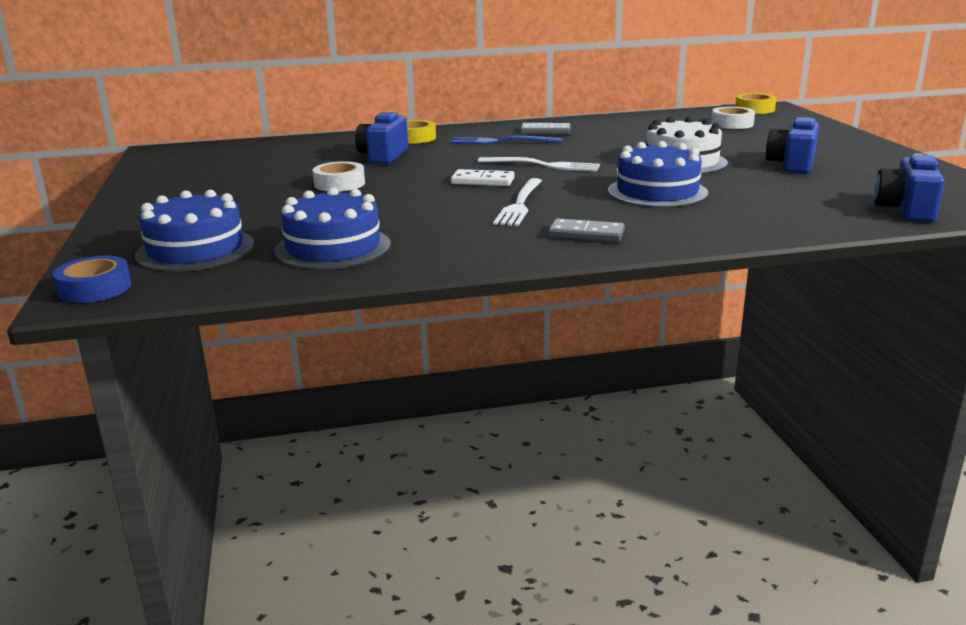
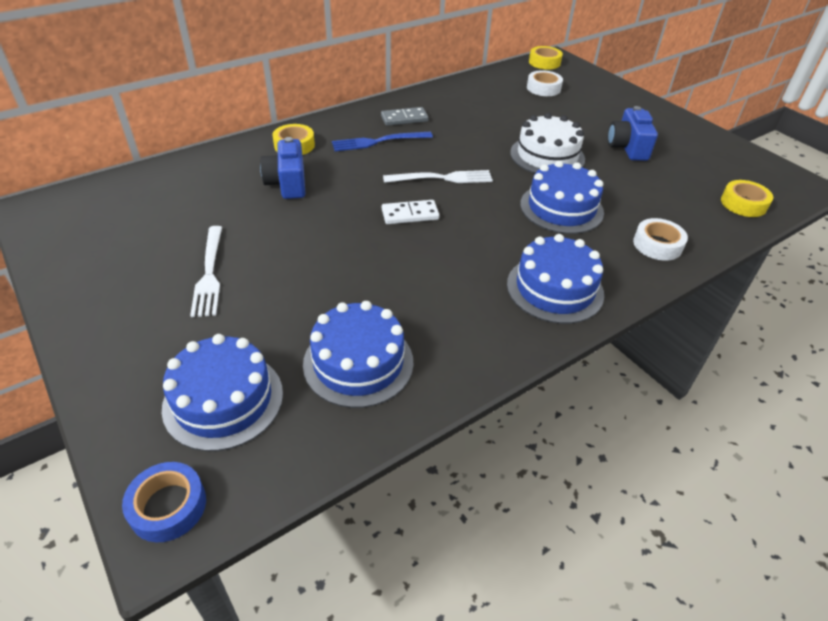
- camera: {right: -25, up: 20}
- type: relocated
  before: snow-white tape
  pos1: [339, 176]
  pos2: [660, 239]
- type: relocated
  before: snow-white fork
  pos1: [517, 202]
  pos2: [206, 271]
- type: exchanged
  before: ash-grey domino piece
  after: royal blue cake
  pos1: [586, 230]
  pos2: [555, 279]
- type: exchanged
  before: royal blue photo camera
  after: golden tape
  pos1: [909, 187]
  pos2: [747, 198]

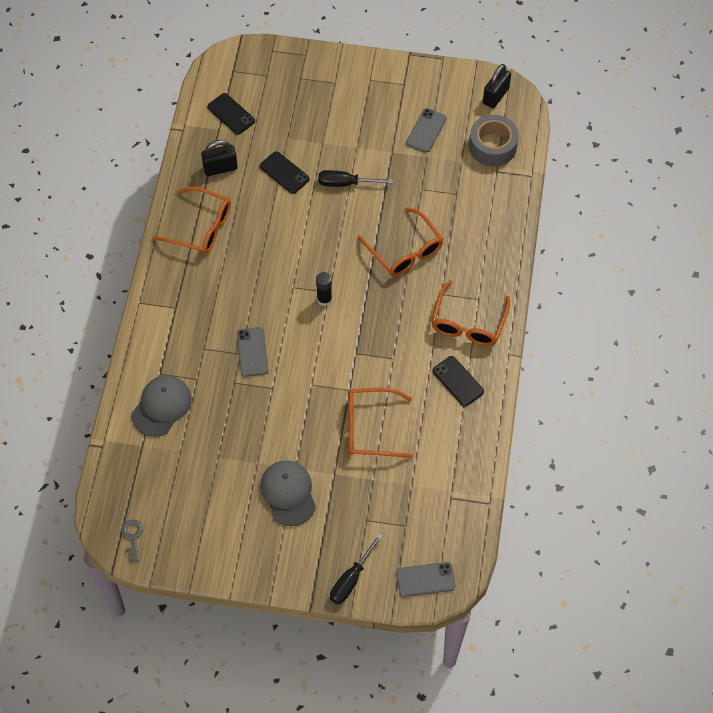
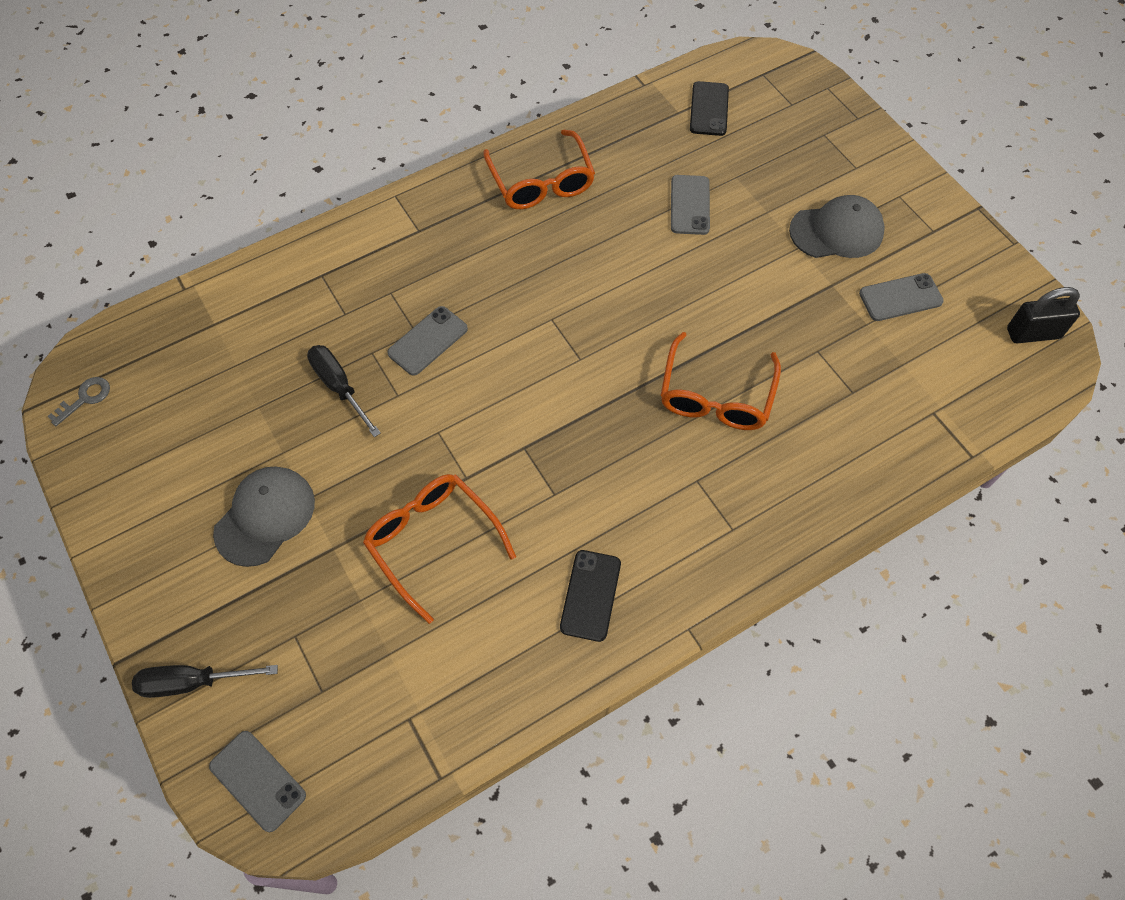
- camera: {right: 50, up: 0}
- type: missing
  before: ebony padlock
  pos1: [219, 158]
- type: missing
  before: ebony glue stick
  pos1: [324, 289]
- type: missing
  before: orange eyeglasses
  pos1: [470, 313]
- type: missing
  before: ash-grey tape
  pos1: [494, 141]
- type: relocated
  before: ash-grey peaked cap
  pos1: [161, 406]
  pos2: [837, 226]
- type: relocated
  before: ebony flat screwdriver
  pos1: [355, 178]
  pos2: [344, 391]
- type: colour
  before: ebony mobile phone
  after: ash-grey mobile phone
  pos1: [285, 172]
  pos2: [690, 205]

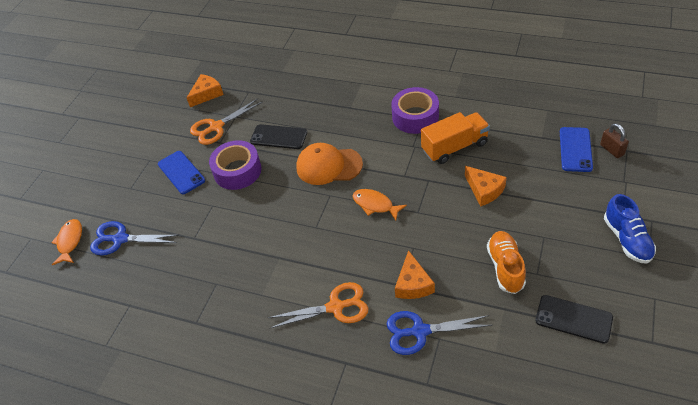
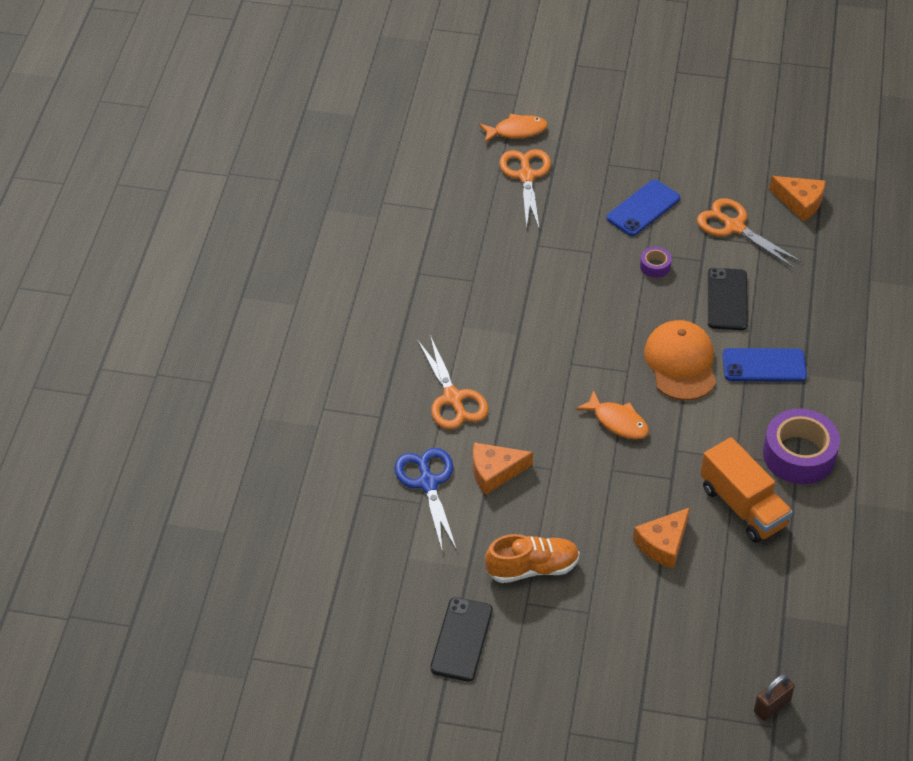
- camera: {right: 75, up: 0}
- type: missing
  before: royal blue sneaker
  pos1: [630, 229]
- type: relocated
  before: royal blue mobile phone
  pos1: [576, 149]
  pos2: [764, 365]
- type: colour
  before: royal blue pair of scissors
  after: orange pair of scissors
  pos1: [134, 238]
  pos2: [525, 189]
- type: spun
  before: orange toy fish
  pos1: [380, 204]
  pos2: [612, 415]
  turn: 105
- type: size
  before: royal purple tape
  pos1: [235, 165]
  pos2: [656, 262]
  scale: 0.46

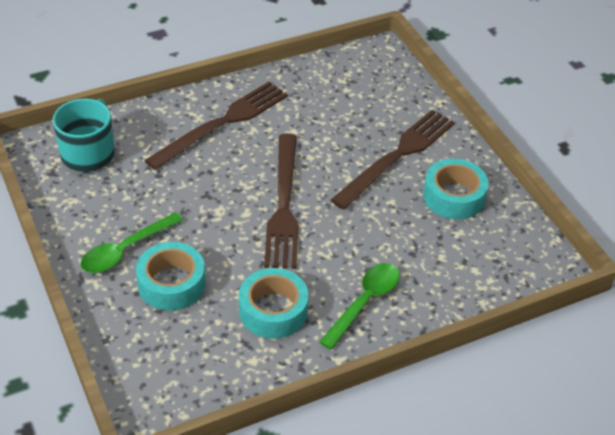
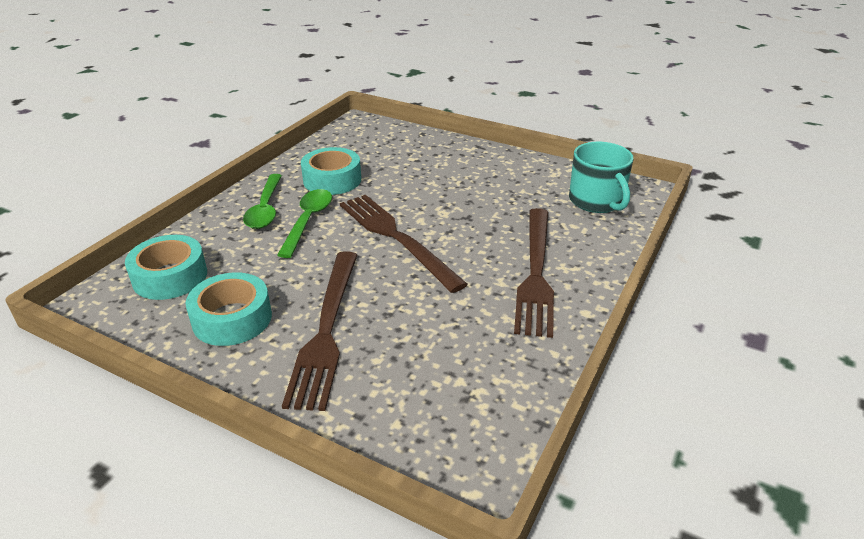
- camera: {right: 145, up: -10}
- type: relocated
  before: emerald spoon
  pos1: [132, 242]
  pos2: [304, 223]
- type: relocated
  before: turquoise tape
  pos1: [171, 276]
  pos2: [166, 267]

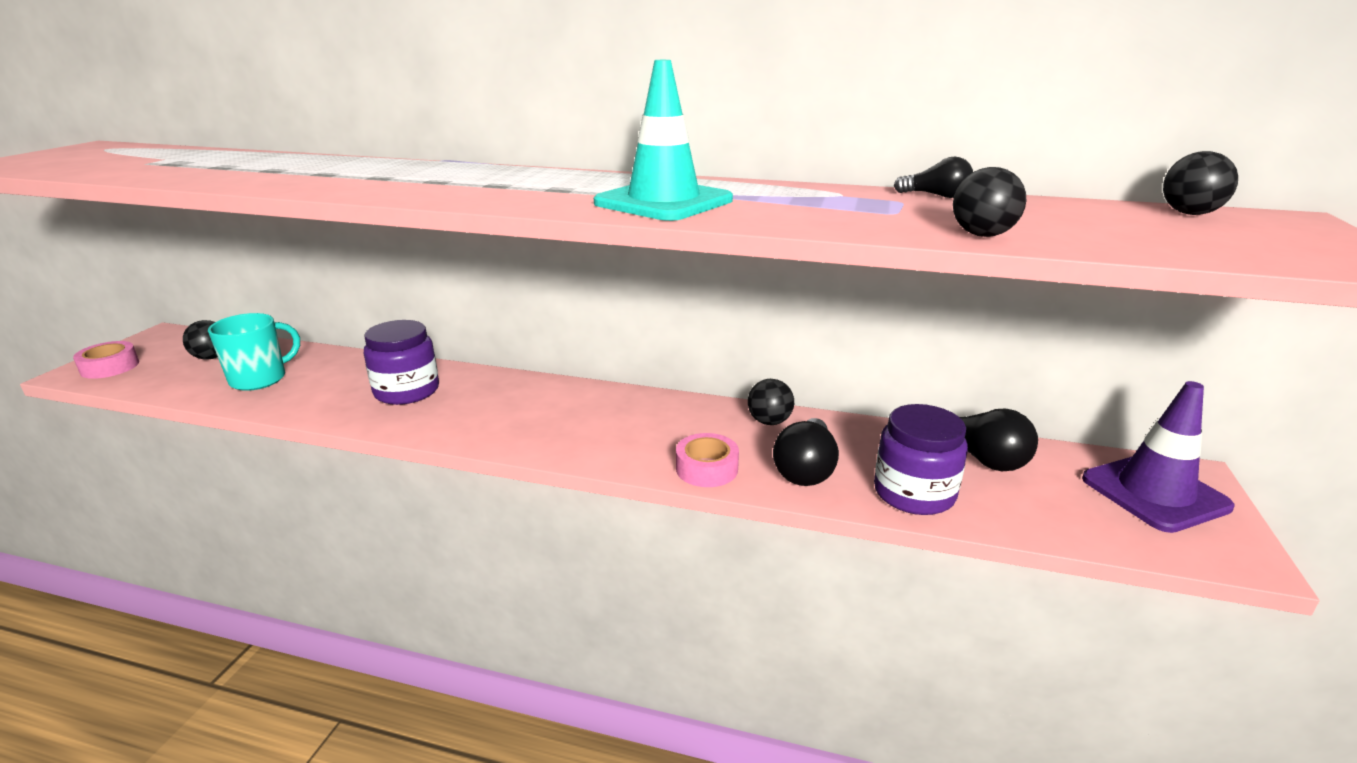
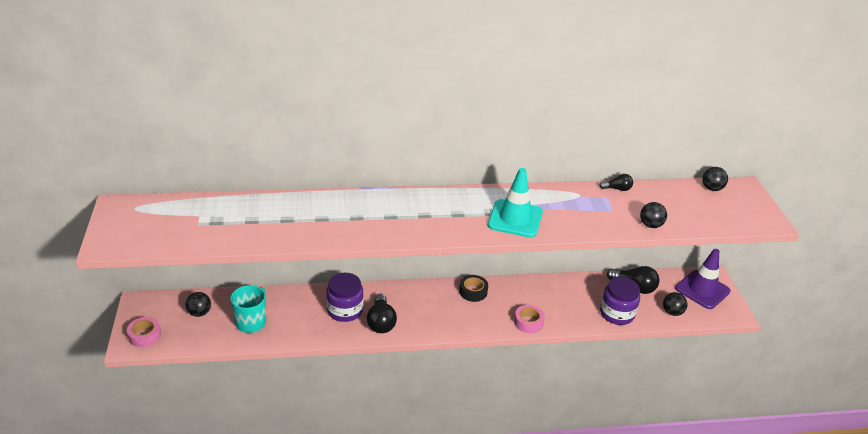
- camera: {right: -25, up: 10}
- type: appeared
  after: ebony tape
  pos2: [473, 288]
- type: relocated
  before: ebony ball
  pos1: [771, 402]
  pos2: [675, 304]
- type: relocated
  before: ebony lightbulb
  pos1: [806, 452]
  pos2: [382, 313]

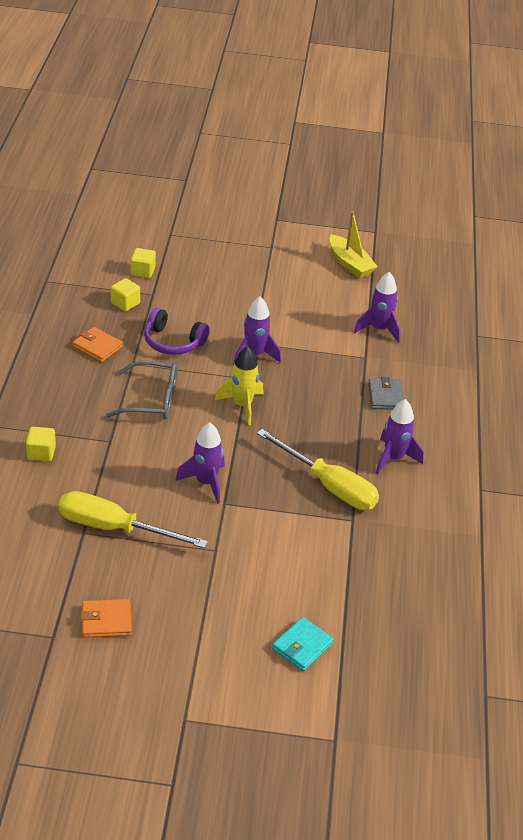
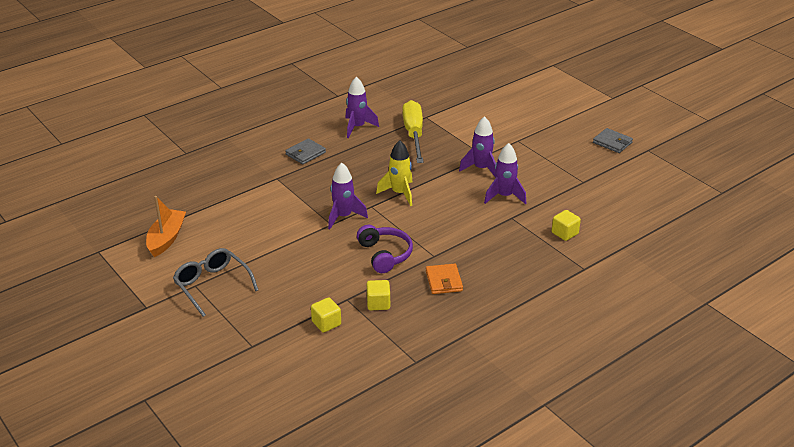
- camera: {right: -130, up: -5}
- type: missing
  before: golden flat screwdriver
  pos1: [133, 519]
- type: missing
  before: turquoise card wallet
  pos1: [303, 644]
- type: relocated
  before: ash-grey eyeglasses
  pos1: [141, 390]
  pos2: [215, 282]
- type: relocated
  before: royal purple spaceship
  pos1: [377, 307]
  pos2: [505, 173]
- type: colour
  before: orange card wallet
  after: ash-grey card wallet
  pos1: [106, 618]
  pos2: [613, 140]
- type: colour
  before: golden boat
  after: orange boat
  pos1: [353, 244]
  pos2: [166, 226]

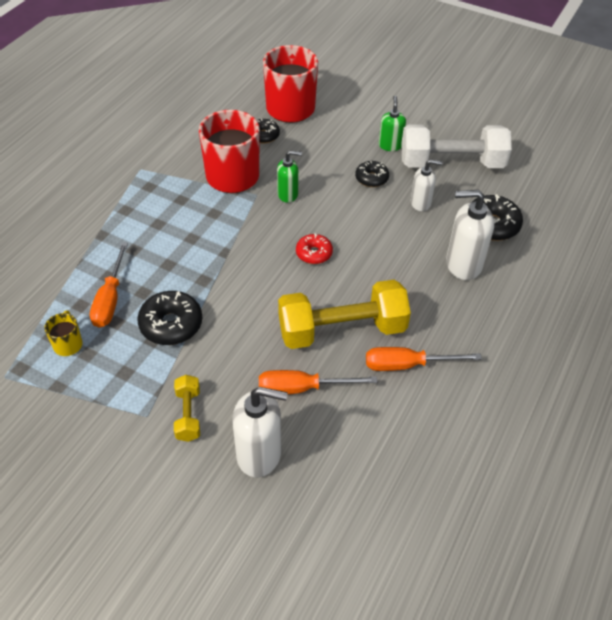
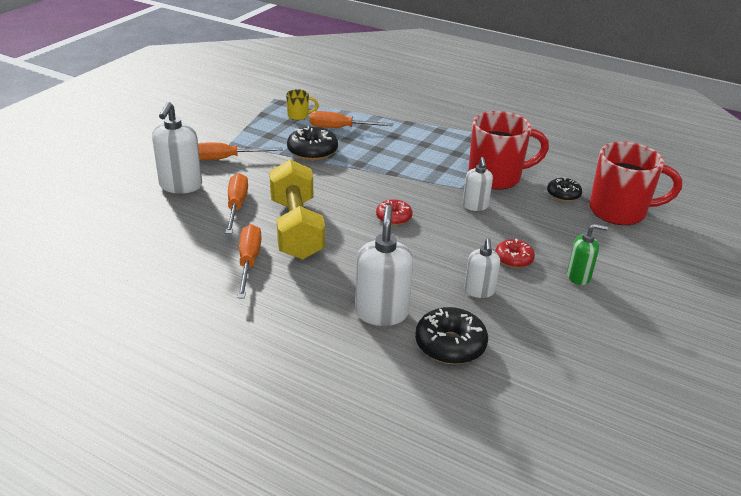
- camera: {right: 90, up: -15}
- type: missing
  before: snow-white free weight
  pos1: [457, 146]
- type: exchanged
  before: golden free weight
  after: orange flat screwdriver
  pos1: [187, 408]
  pos2: [240, 151]
- type: colour
  before: emerald soap pump
  after: snow-white soap pump
  pos1: [289, 177]
  pos2: [478, 184]
- type: colour
  before: ebony doughnut
  after: red doughnut
  pos1: [372, 174]
  pos2: [515, 253]

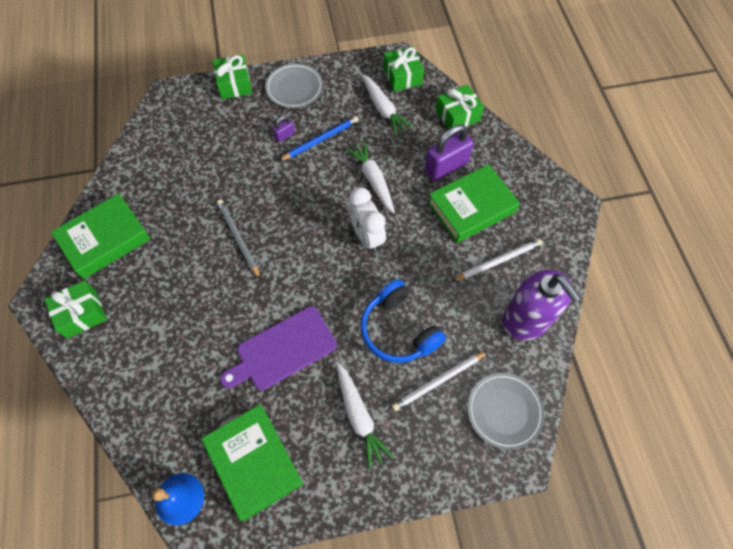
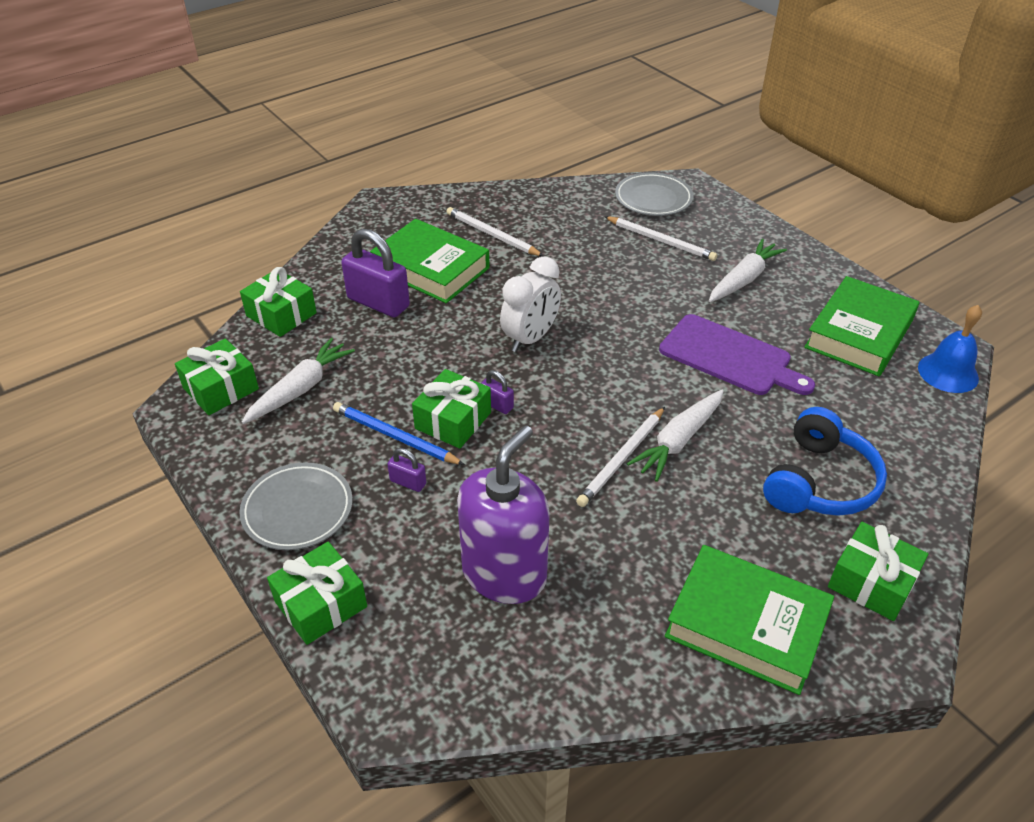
- camera: {right: -115, up: -20}
- type: appeared
  after: emerald present
  pos2: [451, 409]
- type: appeared
  after: royal purple padlock
  pos2: [497, 392]
- type: relocated
  before: snow-white root vegetable
  pos1: [370, 177]
  pos2: [675, 436]
- type: relocated
  before: royal blue over-ear headphones
  pos1: [403, 321]
  pos2: [825, 461]
- type: relocated
  before: royal purple soap pump
  pos1: [541, 305]
  pos2: [503, 514]
- type: colour
  before: ash-grey pencil
  after: snow-white pencil
  pos1: [238, 239]
  pos2: [620, 457]

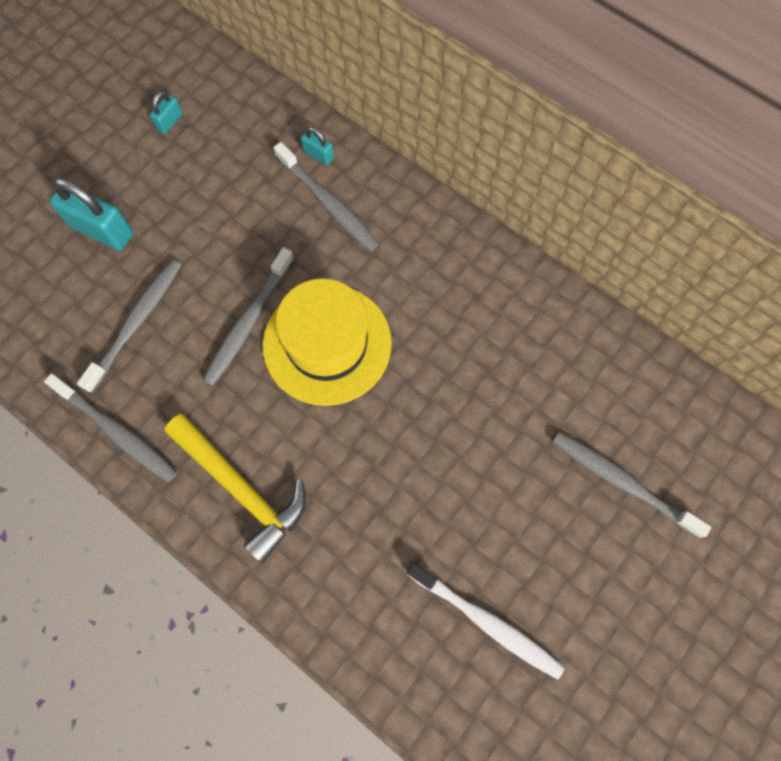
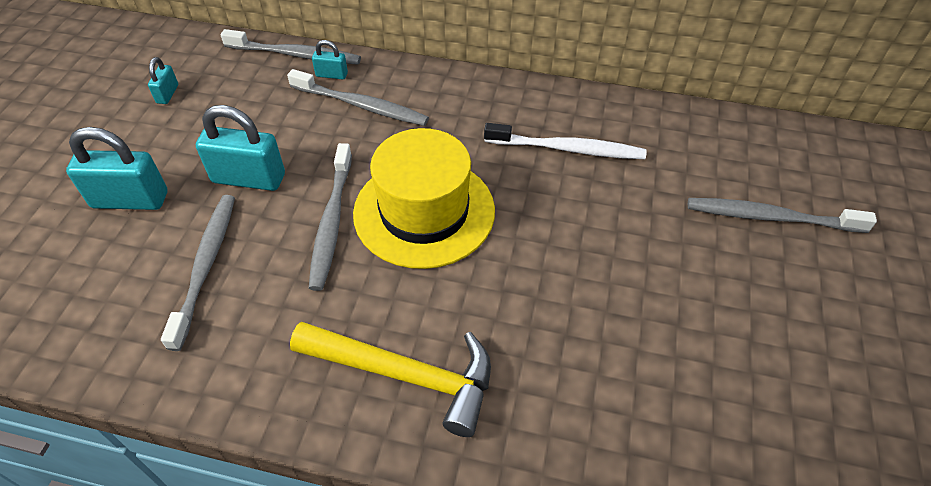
- camera: {right: -25, up: -20}
- type: appeared
  after: turquoise padlock
  pos2: [240, 148]
- type: relocated
  before: ash-grey tooth brush
  pos1: [110, 427]
  pos2: [291, 47]
- type: relocated
  before: snow-white tooth brush
  pos1: [486, 621]
  pos2: [565, 141]

